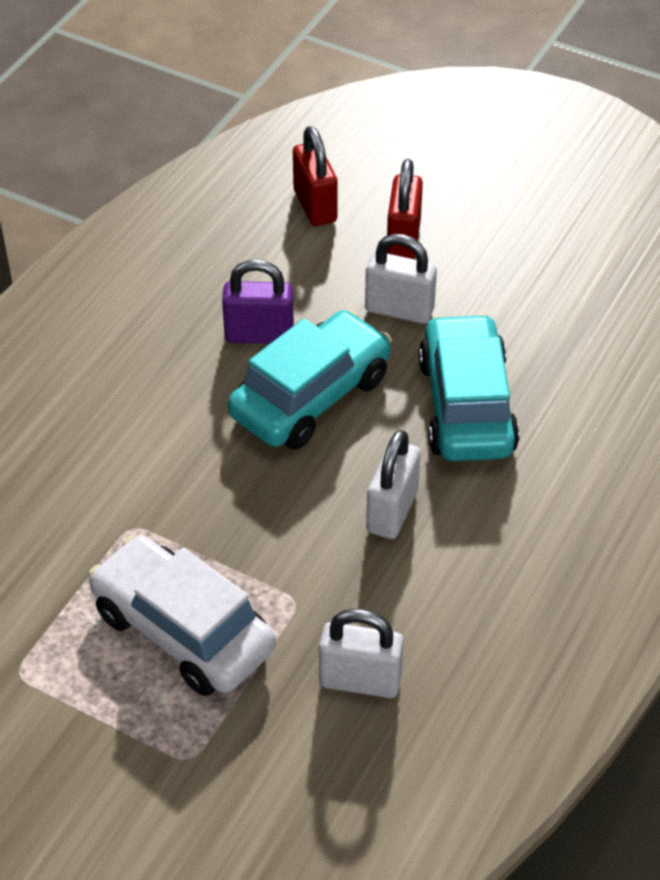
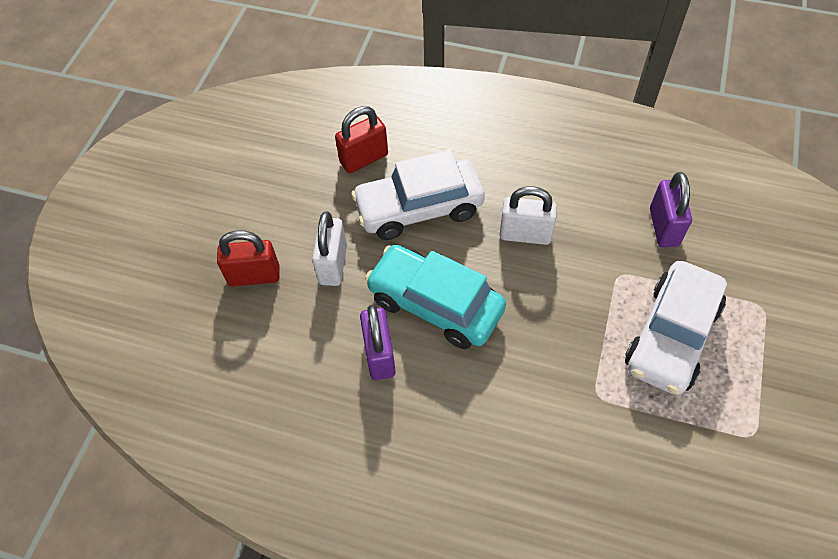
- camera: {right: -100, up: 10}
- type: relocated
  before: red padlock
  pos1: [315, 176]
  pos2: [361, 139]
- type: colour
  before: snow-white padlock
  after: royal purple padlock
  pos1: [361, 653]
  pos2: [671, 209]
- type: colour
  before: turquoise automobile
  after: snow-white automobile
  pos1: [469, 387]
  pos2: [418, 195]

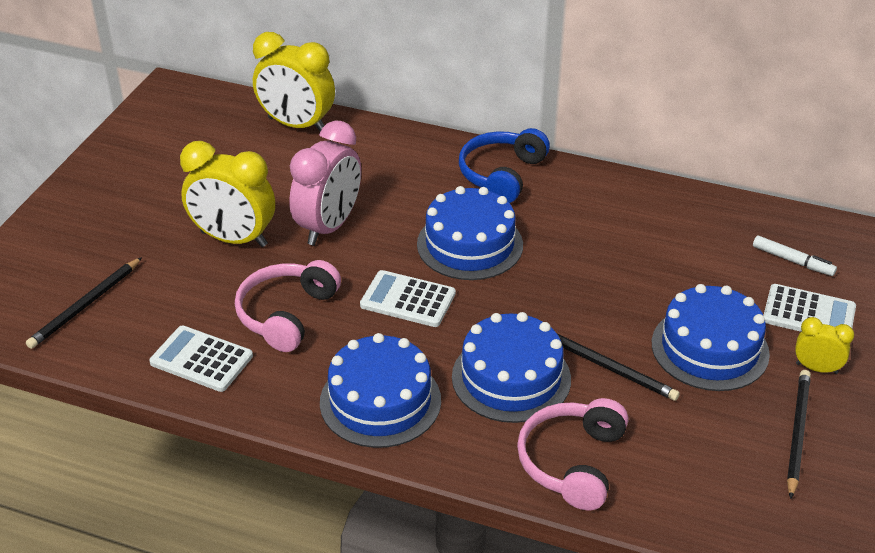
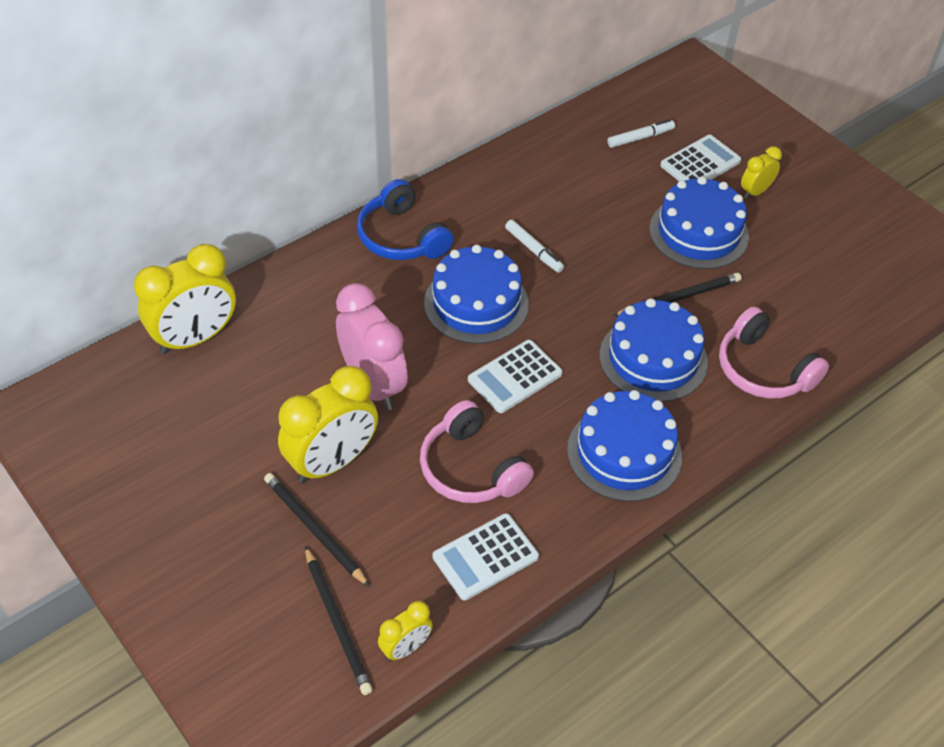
- camera: {right: -60, up: 10}
- type: appeared
  after: golden alarm clock
  pos2: [405, 631]
- type: appeared
  after: snow-white marker pen
  pos2: [534, 246]
- type: relocated
  before: ebony pencil
  pos1: [799, 434]
  pos2: [317, 530]

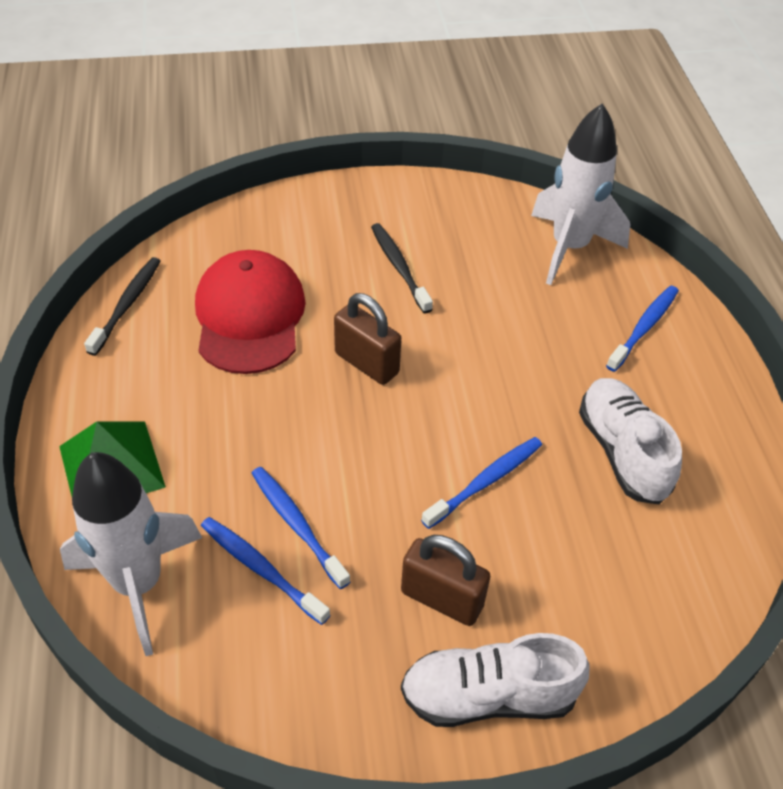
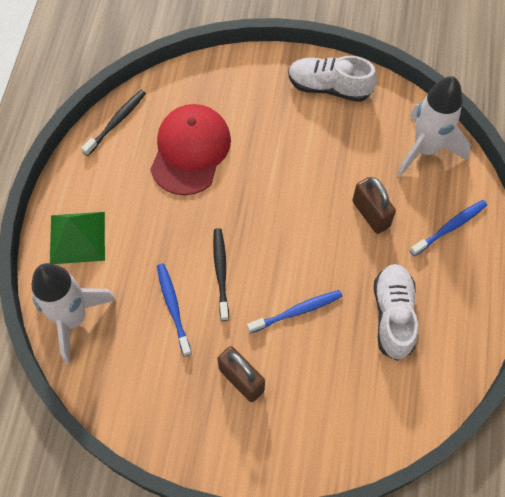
- camera: {right: 20, up: 15}
- type: missing
  before: royal blue tooth brush
  pos1: [265, 571]
- type: relocated
  before: brown padlock
  pos1: [367, 339]
  pos2: [374, 205]
- type: relocated
  before: ebony tooth brush
  pos1: [402, 268]
  pos2: [221, 274]
- type: relocated
  before: snow-white sneaker
  pos1: [495, 680]
  pos2: [332, 79]

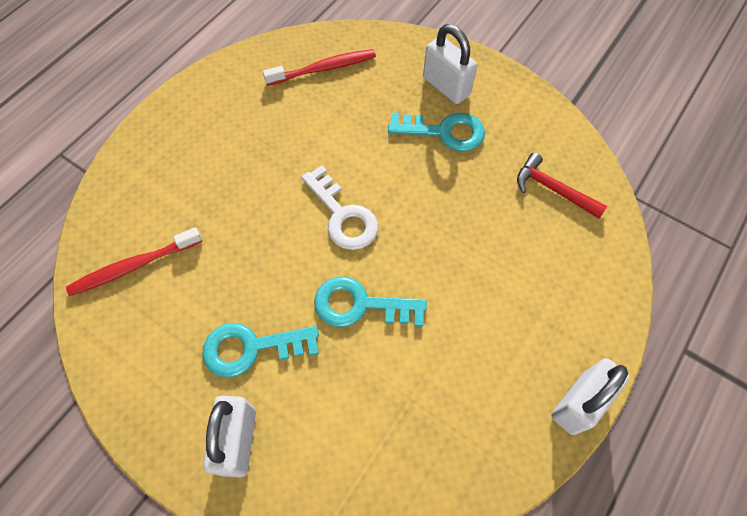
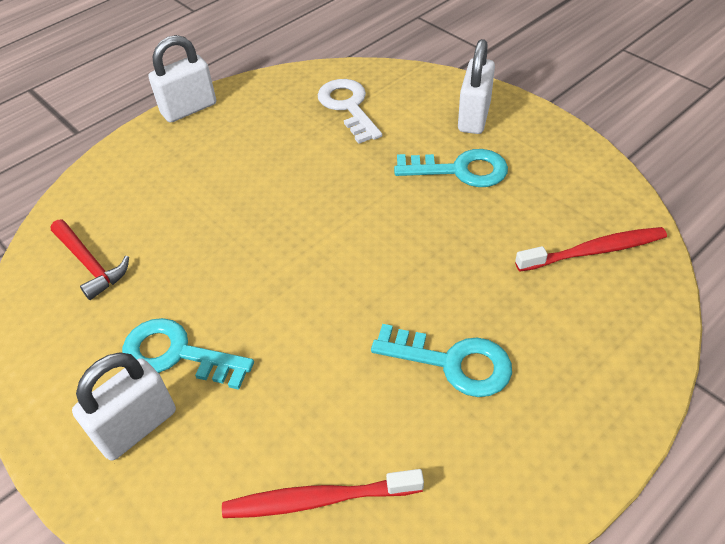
- camera: {right: -165, up: -15}
- type: relocated
  before: snow-white latchkey
  pos1: [339, 207]
  pos2: [349, 111]
- type: relocated
  before: turquoise latchkey
  pos1: [370, 301]
  pos2: [441, 360]
- type: spun
  before: snow-white padlock
  pos1: [450, 64]
  pos2: [124, 407]
  turn: 75

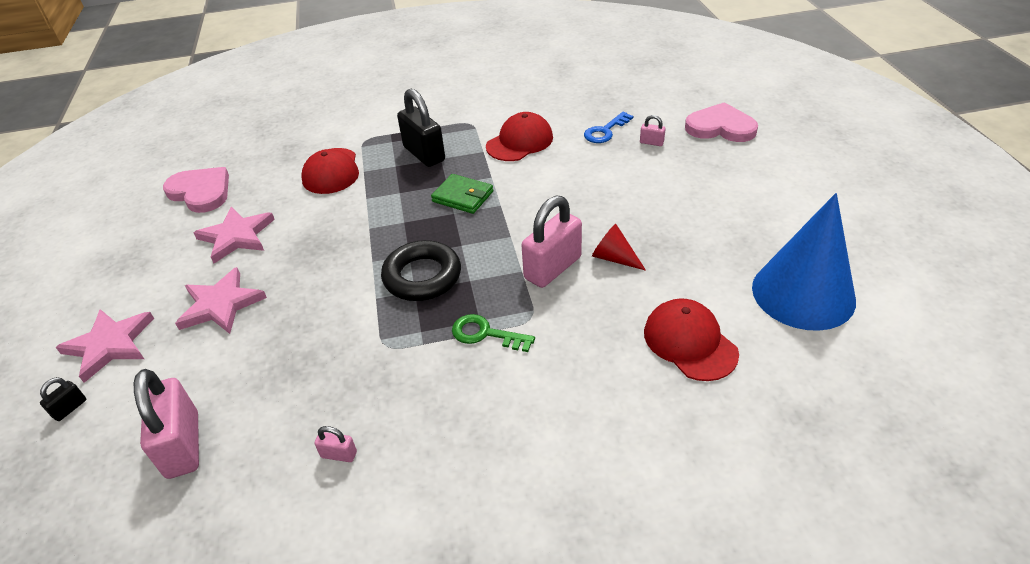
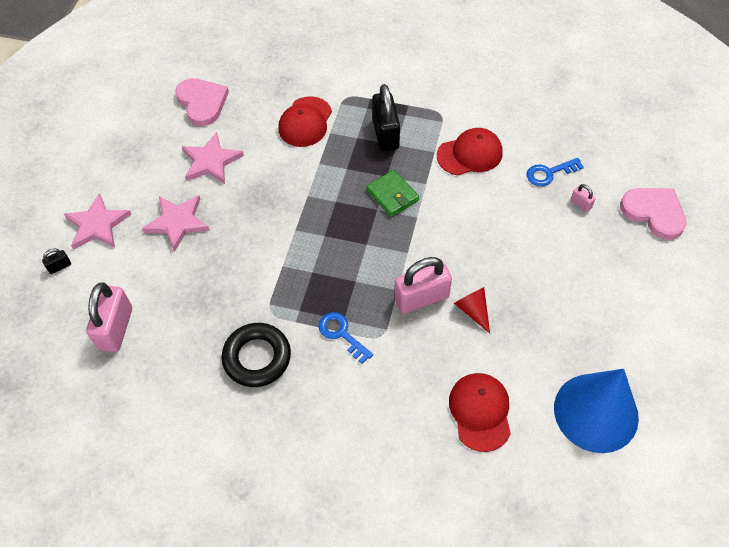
- camera: {right: 25, up: 15}
- type: missing
  before: pink padlock
  pos1: [335, 444]
- type: relocated
  before: ebony ring
  pos1: [421, 270]
  pos2: [256, 355]
- type: colour
  before: emerald latchkey
  after: royal blue latchkey
  pos1: [493, 333]
  pos2: [345, 338]

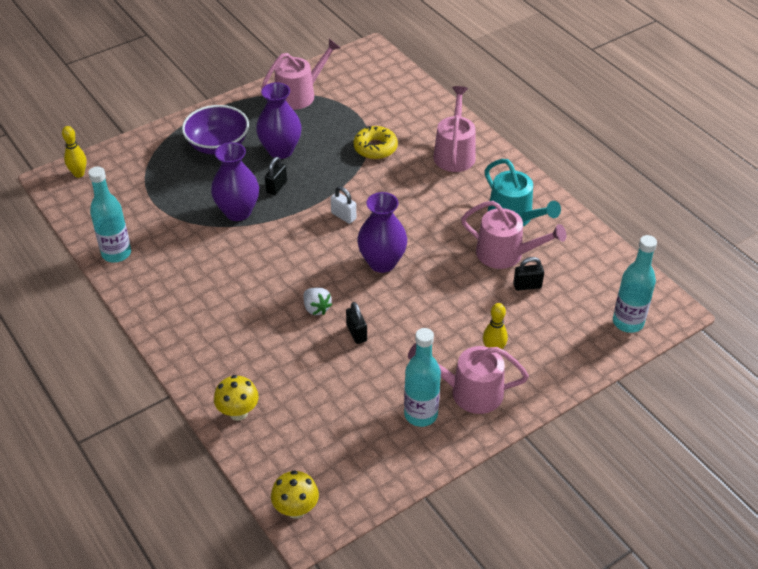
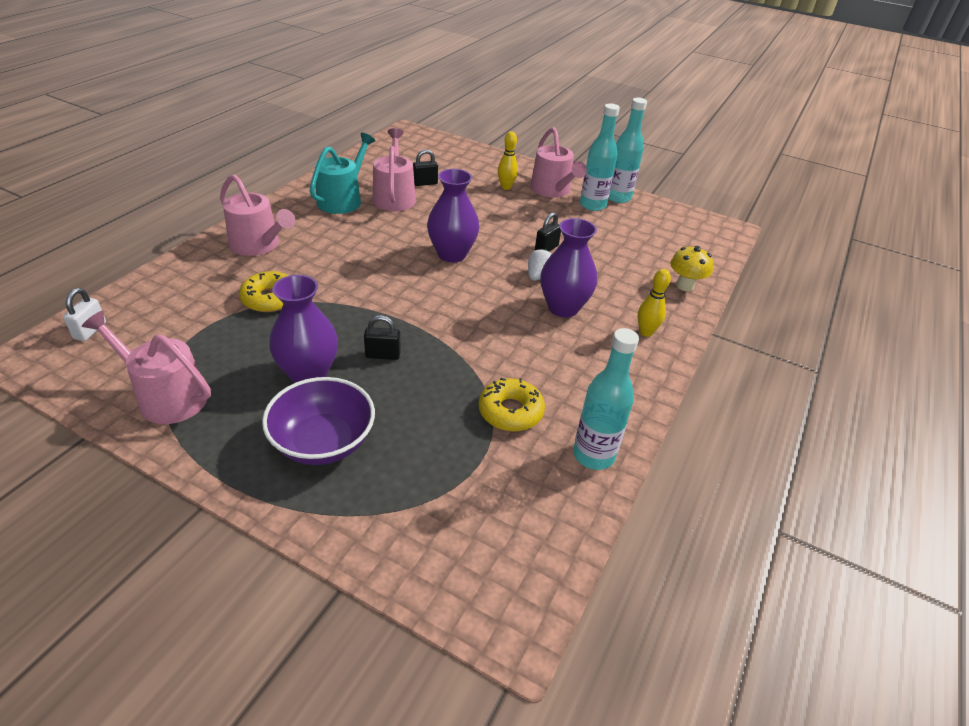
- camera: {right: -120, up: -5}
- type: missing
  before: golden fungus
  pos1: [295, 494]
- type: appeared
  after: golden doughnut
  pos2: [512, 405]
- type: relocated
  before: golden bowling pin
  pos1: [74, 152]
  pos2: [654, 303]
- type: relocated
  before: royal purple vase
  pos1: [235, 181]
  pos2: [568, 267]
- type: relocated
  before: snow-white padlock
  pos1: [343, 205]
  pos2: [84, 314]
- type: relocated
  before: turquoise bottle
  pos1: [635, 284]
  pos2: [627, 150]
- type: spun
  before: pink watering can
  pos1: [454, 129]
  pos2: [258, 215]
  turn: -120
- type: spun
  before: ebony padlock
  pos1: [528, 274]
  pos2: [425, 167]
  turn: -75

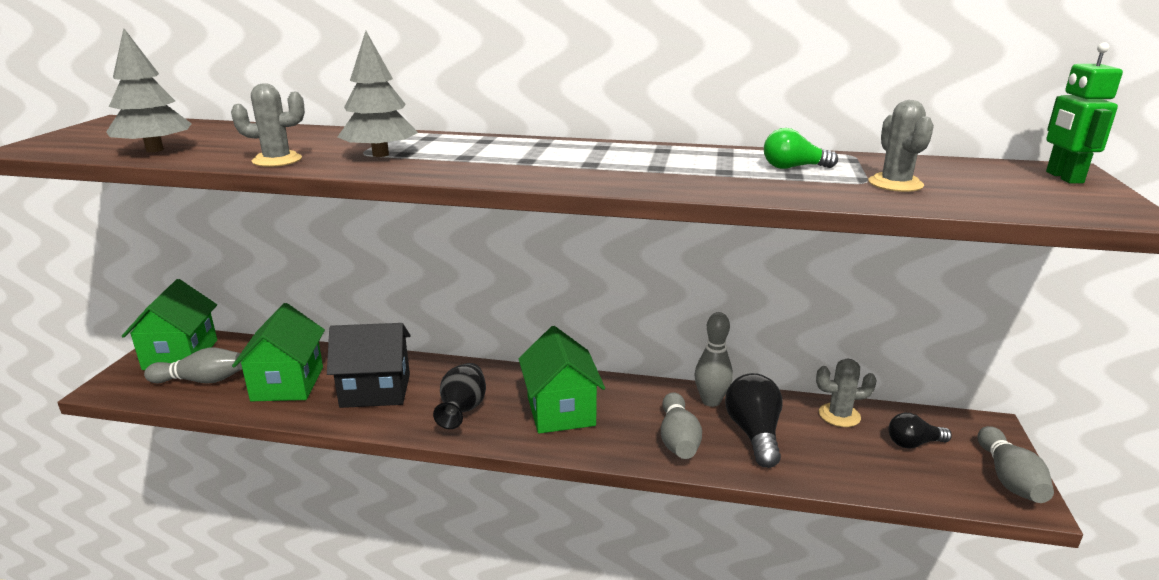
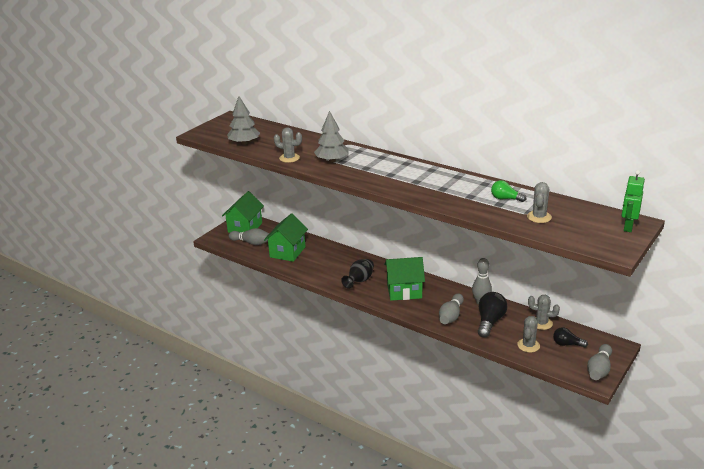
- camera: {right: 25, up: 5}
- type: missing
  before: ebony cottage
  pos1: [369, 365]
- type: appeared
  after: ash-grey prickly plant
  pos2: [528, 334]
- type: spun
  before: emerald cottage
  pos1: [562, 380]
  pos2: [404, 279]
  turn: 75

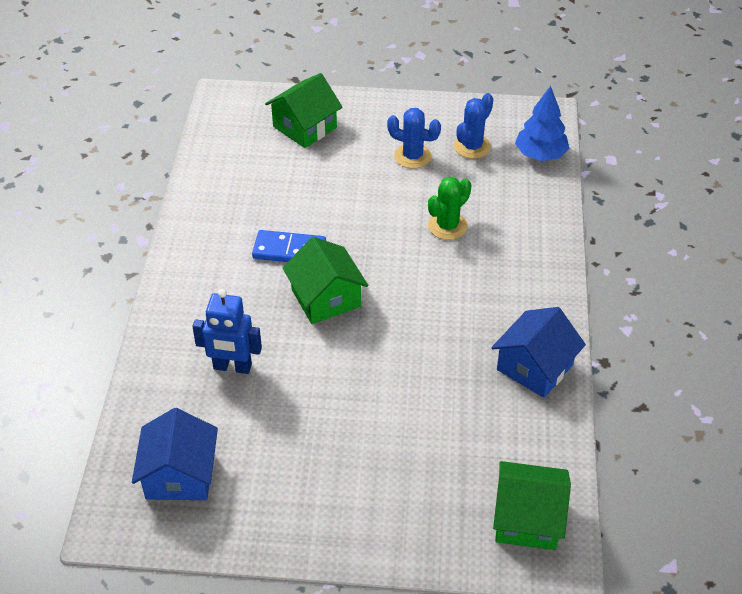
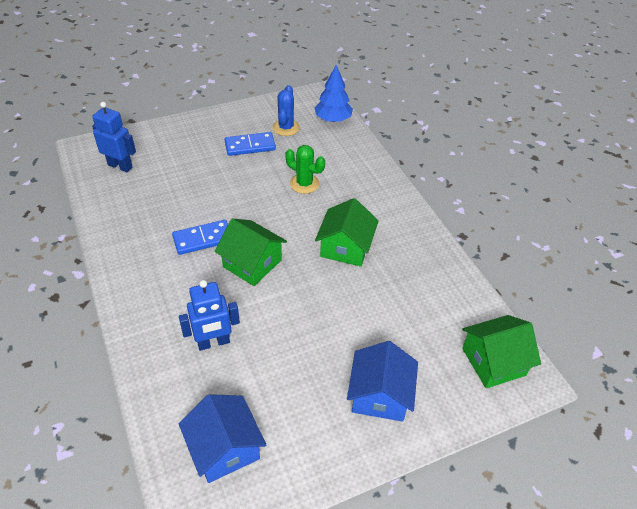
- camera: {right: -30, up: 0}
- type: appeared
  after: royal blue robot
  pos2: [114, 137]
- type: relocated
  before: emerald cottage
  pos1: [304, 110]
  pos2: [347, 232]
- type: relocated
  before: royal blue cottage
  pos1: [539, 352]
  pos2: [382, 381]
- type: exchanged
  before: royal blue prickly plant
  after: royal blue domino piece
  pos1: [414, 138]
  pos2: [250, 144]
- type: spun
  before: emerald prickly plant
  pos1: [449, 208]
  pos2: [305, 169]
  turn: -75

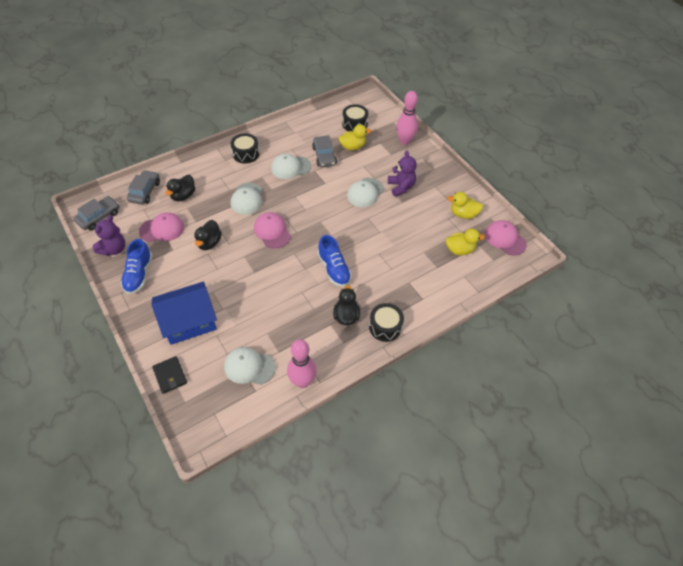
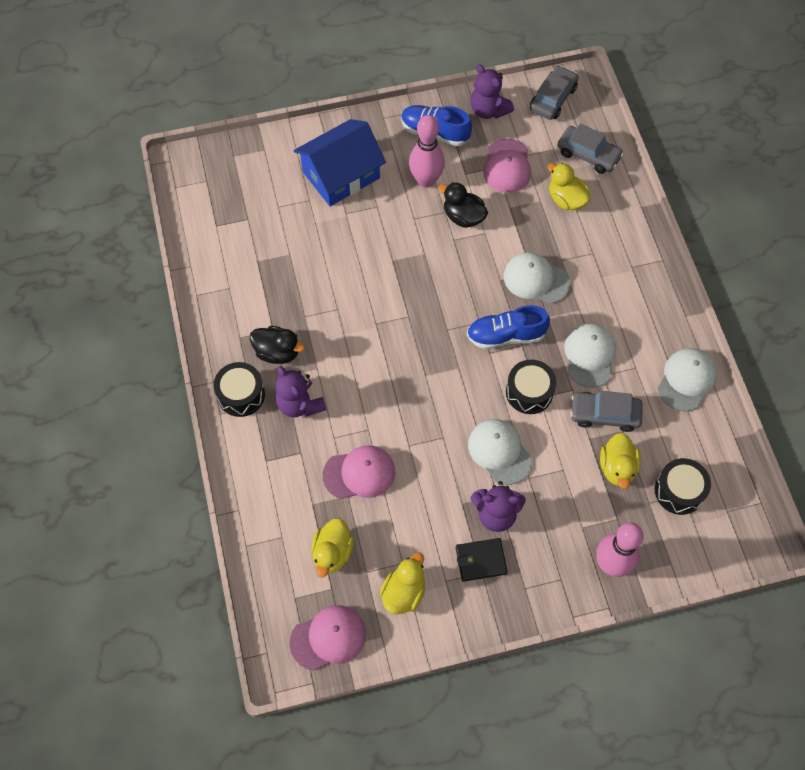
- camera: {right: 110, up: 10}
- type: appeared
  after: royal purple teddy bear
  pos2: [301, 392]
- type: relocated
  before: ebony card wallet
  pos1: [169, 375]
  pos2: [482, 560]
- type: relocated
  before: snow-white peaked cap
  pos1: [250, 366]
  pos2: [687, 380]
- type: relocated
  before: ebony toy drum
  pos1: [245, 148]
  pos2: [531, 387]
- type: relocated
  before: pink peaked cap
  pos1: [272, 230]
  pos2: [359, 472]
- type: relocated
  before: pink bowling pin
  pos1: [302, 363]
  pos2: [427, 151]
- type: relocated
  before: royal blue sneaker
  pos1: [335, 261]
  pos2: [508, 327]
- type: colour
  before: ebony duck
  after: golden duck
  pos1: [180, 188]
  pos2: [569, 186]
- type: spun
  before: ash-grey automobile
  pos1: [96, 213]
  pos2: [554, 92]
  turn: -120
- type: spun
  before: royal blue cottage
  pos1: [184, 313]
  pos2: [340, 162]
  turn: 60

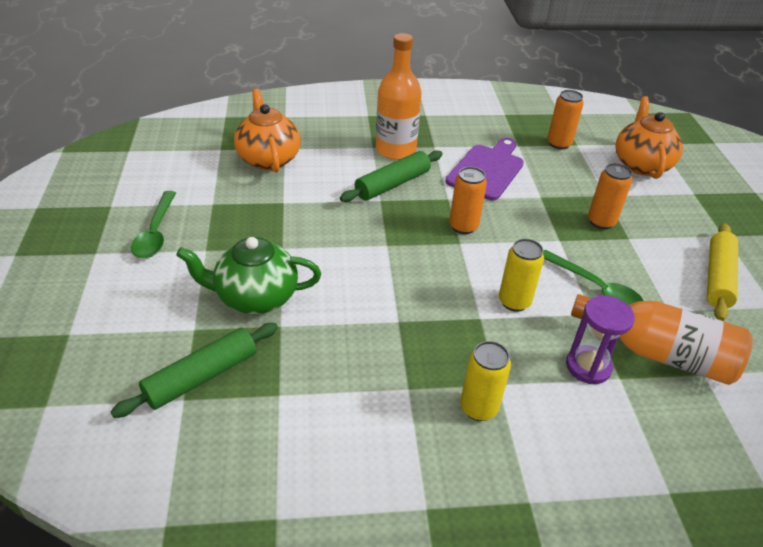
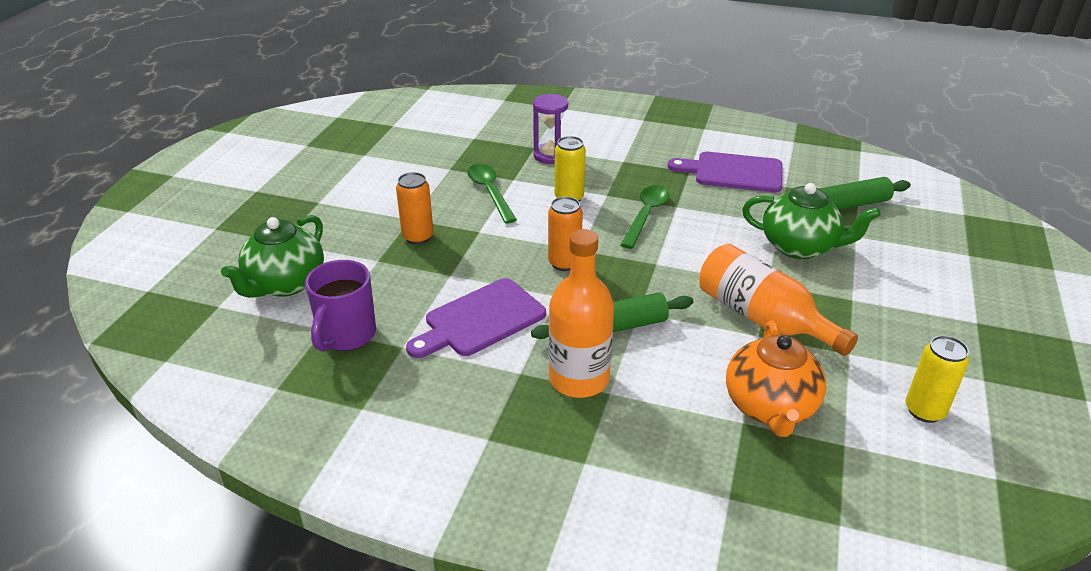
- camera: {right: -155, up: -5}
- type: missing
  before: golden pastry roller
  pos1: [722, 272]
- type: appeared
  after: royal purple chopping board
  pos2: [725, 172]
- type: relocated
  before: emerald spoon
  pos1: [153, 224]
  pos2: [645, 217]
- type: relocated
  before: golden can
  pos1: [485, 381]
  pos2: [937, 379]
- type: relocated
  before: orange bottle
  pos1: [662, 339]
  pos2: [778, 300]
- type: exchanged
  before: orange can
  after: royal purple mug
  pos1: [565, 120]
  pos2: [340, 306]
- type: colour
  before: orange tea pot
  after: emerald tea pot
  pos1: [649, 137]
  pos2: [272, 256]

